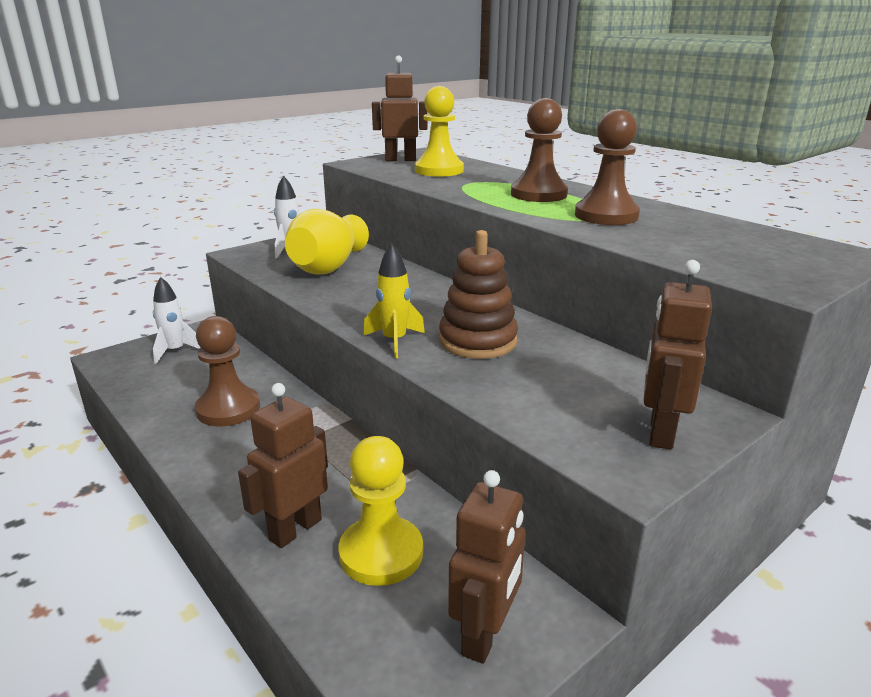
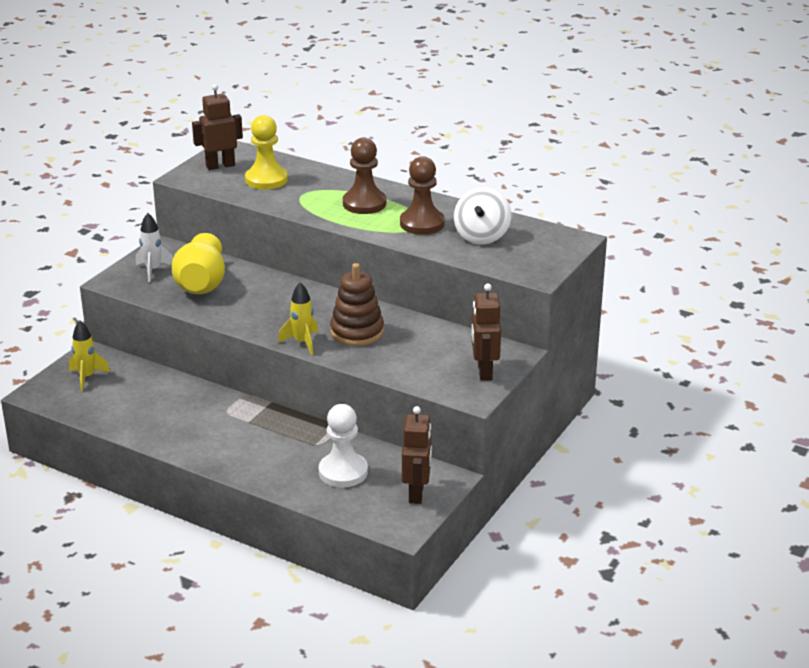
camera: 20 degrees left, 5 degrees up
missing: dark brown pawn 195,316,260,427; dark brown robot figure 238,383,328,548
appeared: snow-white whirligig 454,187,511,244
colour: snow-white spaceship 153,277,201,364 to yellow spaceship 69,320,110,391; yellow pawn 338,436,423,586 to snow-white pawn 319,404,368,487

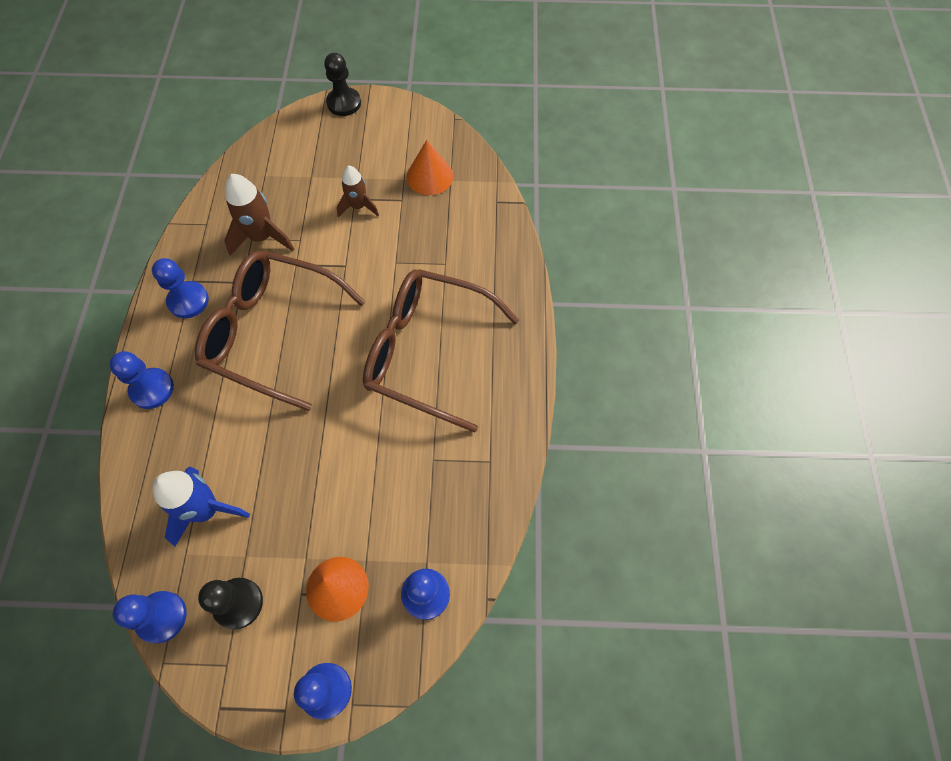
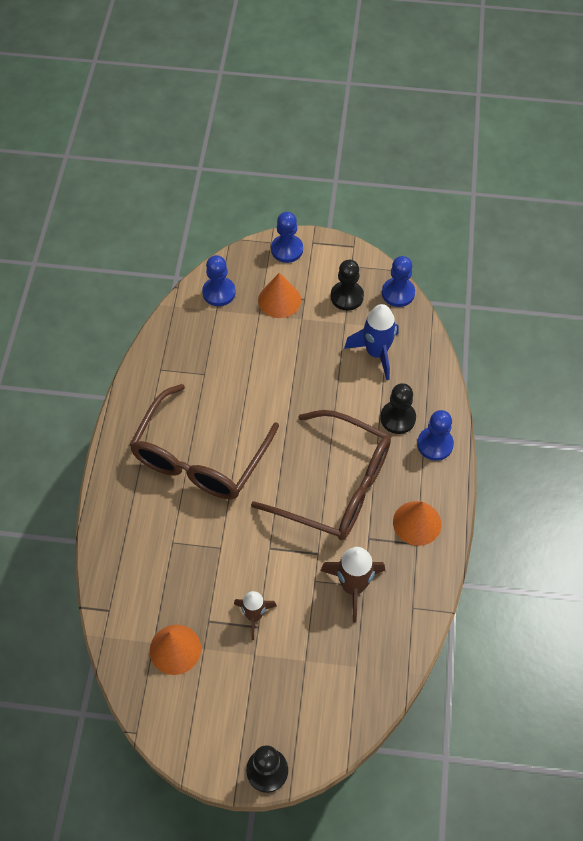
camera: 175 degrees left, 5 degrees down
appeared: jet-black pawn 380,383,416,434
exchanged: blue pawn 152,258,209,318 to bright orange cone shape 393,501,441,546
spun: dark brown glasses 363,269,519,432 = 130,384,279,499 90 degrees clockwise

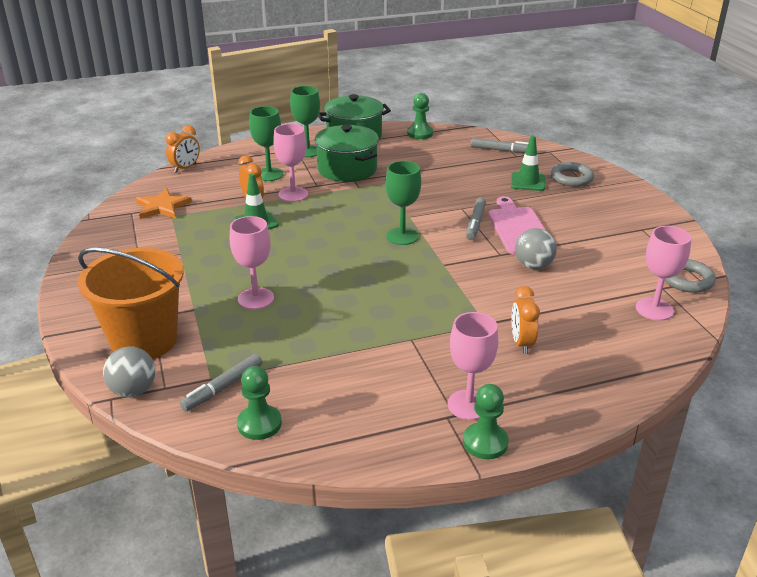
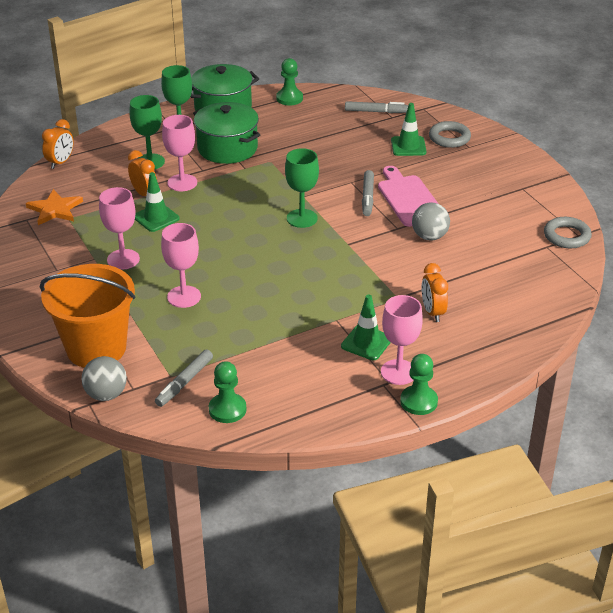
camera: 10 degrees left, 5 degrees up
appeared: emerald traffic cone 341,294,391,360
relocated: pink goblet 636,226,691,321 to 99,187,140,270

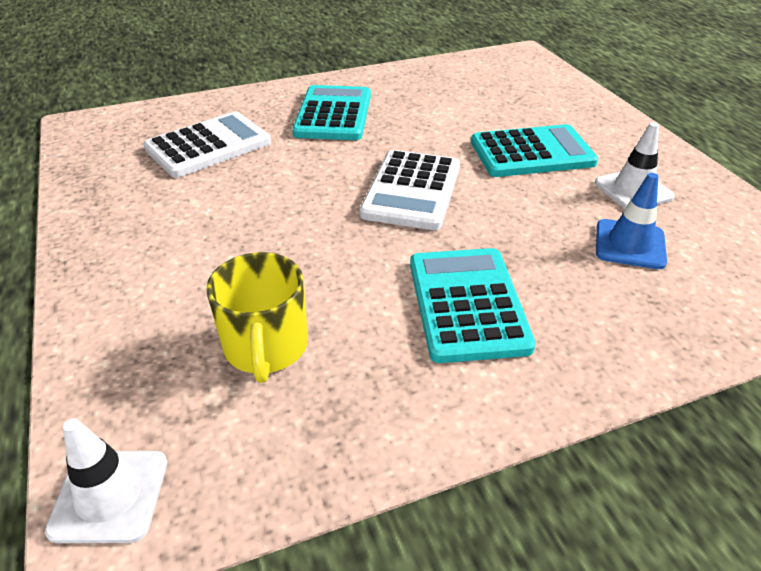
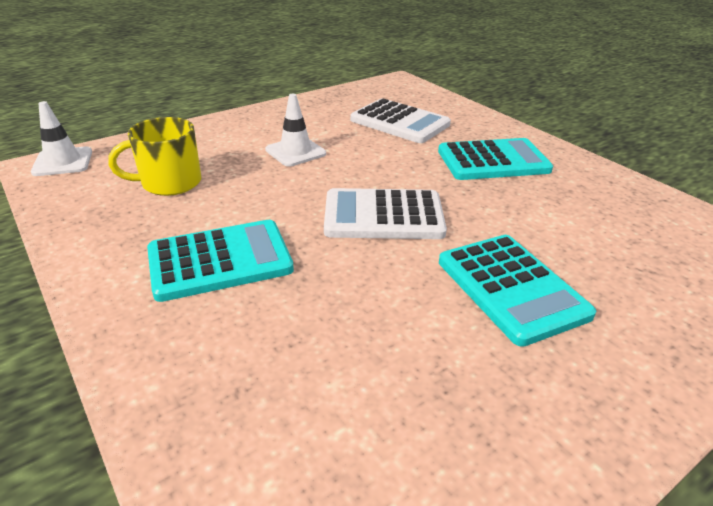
camera: 75 degrees right, 5 degrees down
missing: blue traffic cone 596,173,667,269
relocated: snow-white traffic cone 595,122,675,209 to 265,94,326,167

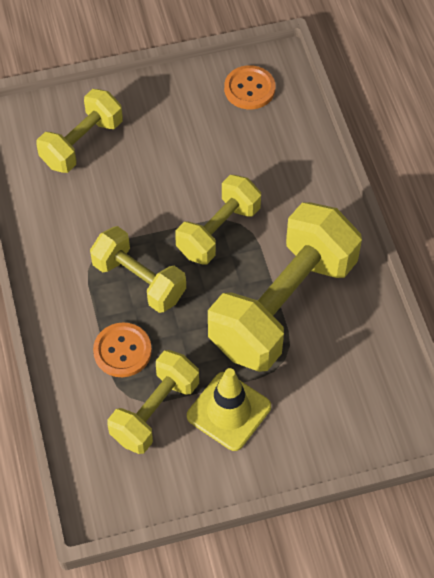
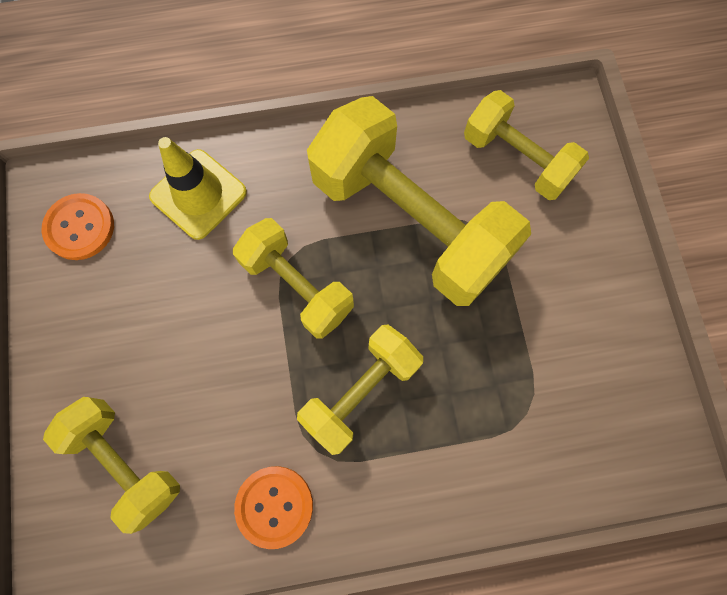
camera: 85 degrees left, 15 degrees up
relocated: yellow traffic cone 187,368,271,451 to 149,137,247,240; bright orange button 93,322,152,377 to 234,466,313,549; yellow free weight 107,350,199,454 to 464,90,589,200

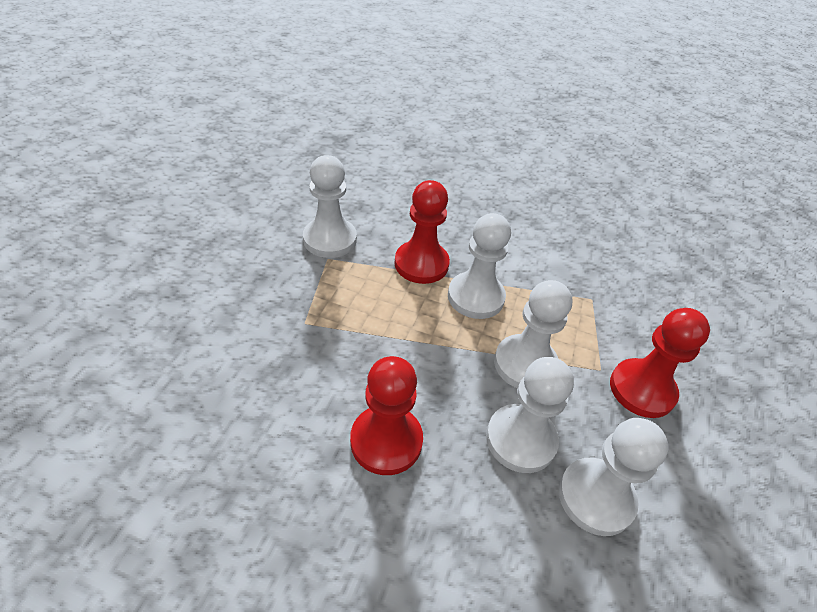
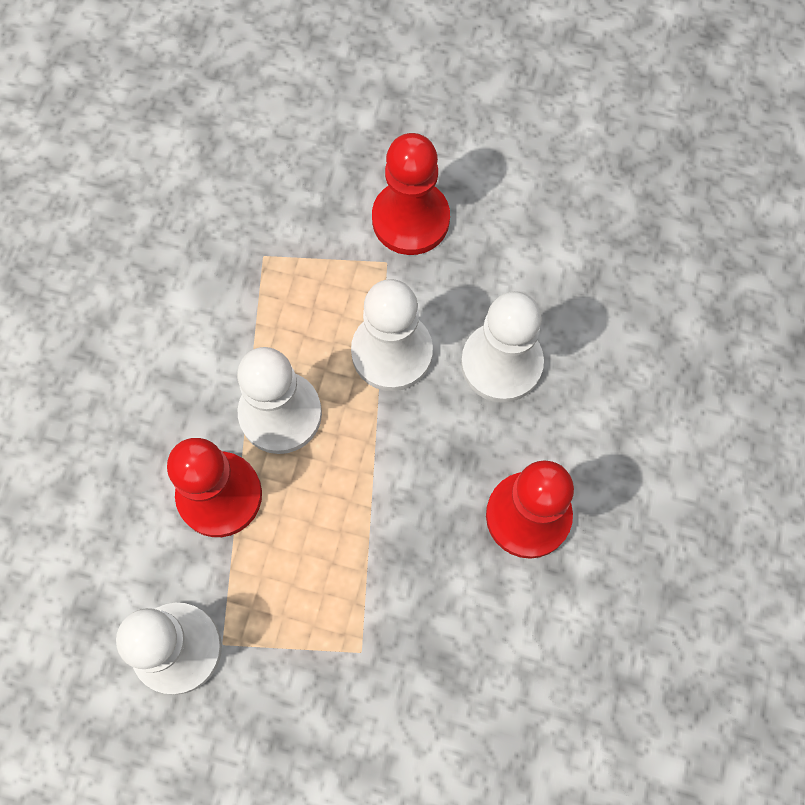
camera: 90 degrees left, 25 degrees up
missing: snow-white pawn 559,418,669,536

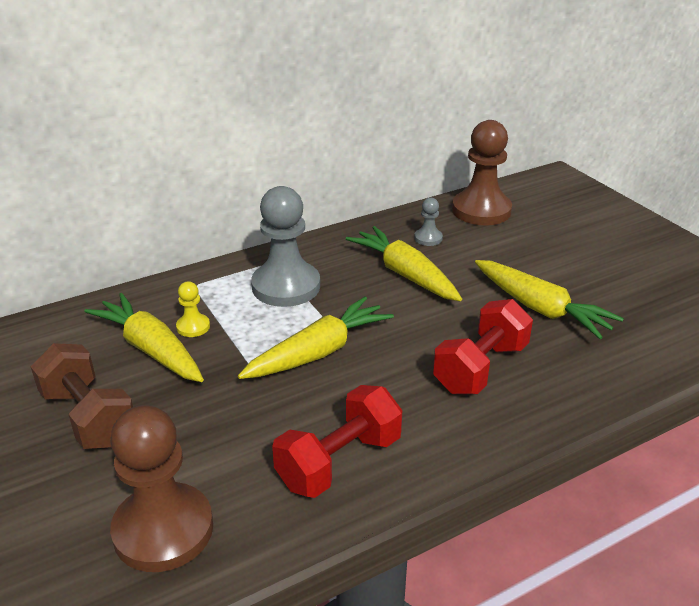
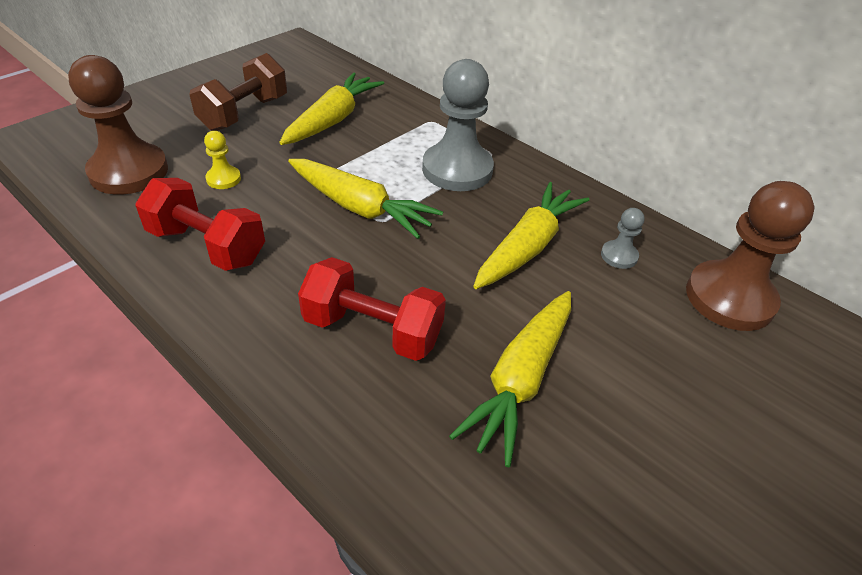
camera: 70 degrees right, 10 degrees up
relocated: yellow pawn 176,281,210,337 to 204,131,241,189

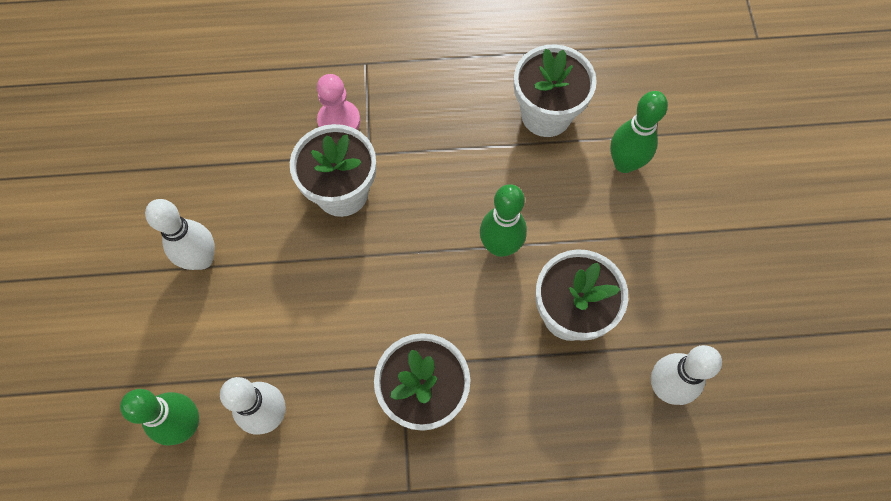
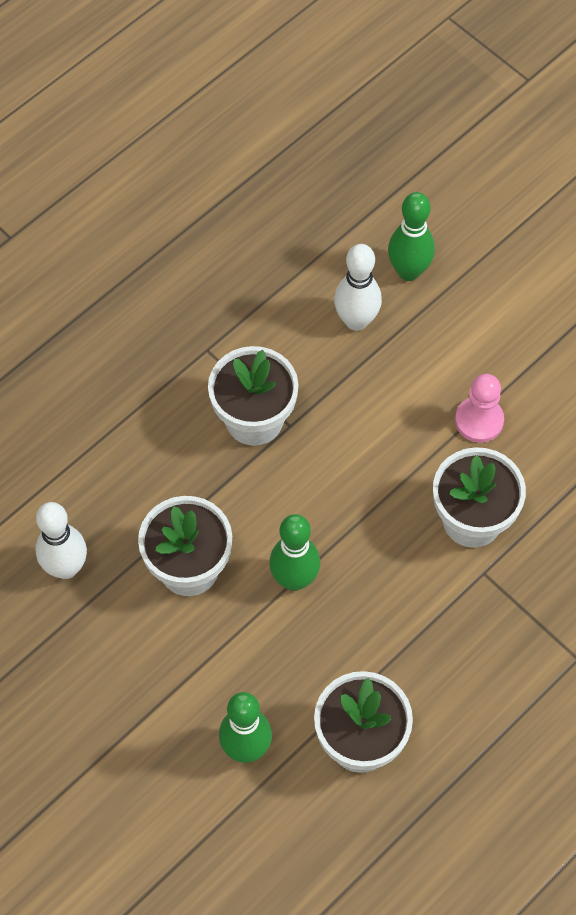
camera: 140 degrees right, 5 degrees down
missing: snow-white bowling pin 145,199,215,270
relocated: pink pawn 317,74,360,130 to 455,374,504,443

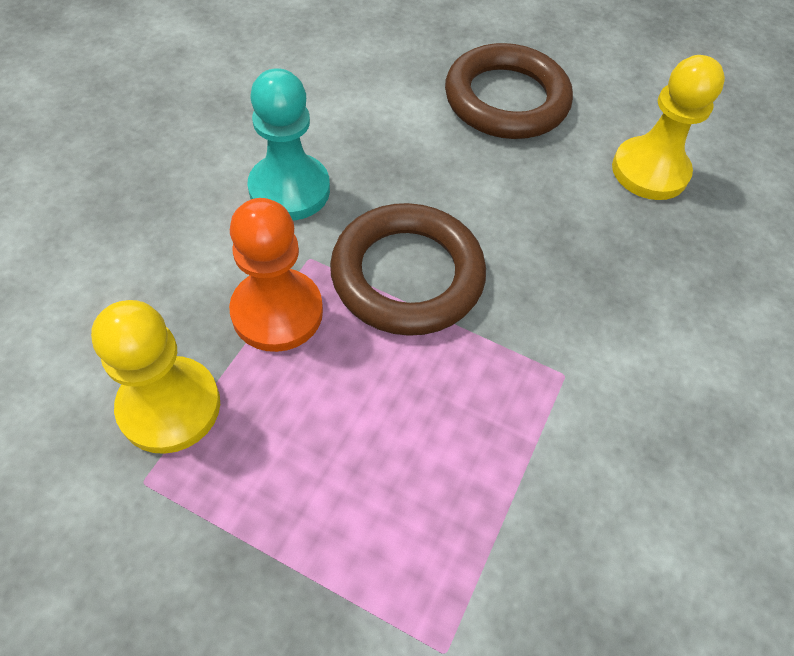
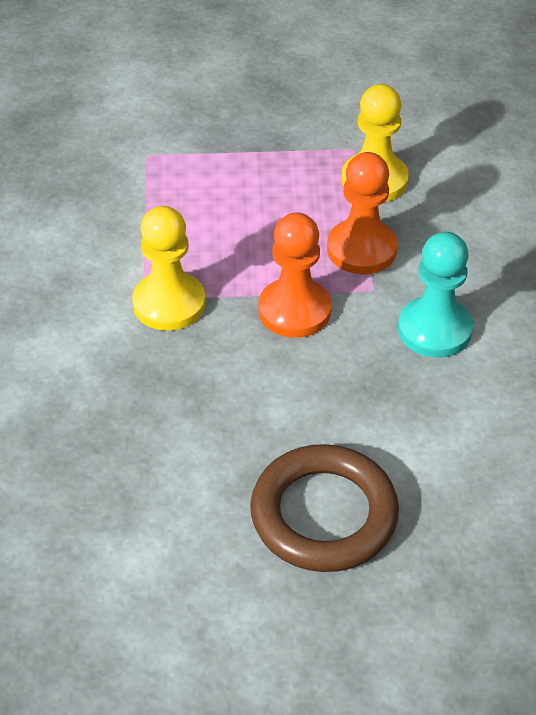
camera: 155 degrees right, 10 degrees down
relocated: yellow pawn 612,55,725,200 to 132,206,206,331
exchanged: dark brown torus 330,203,486,336 to bright orange pawn 259,213,332,338

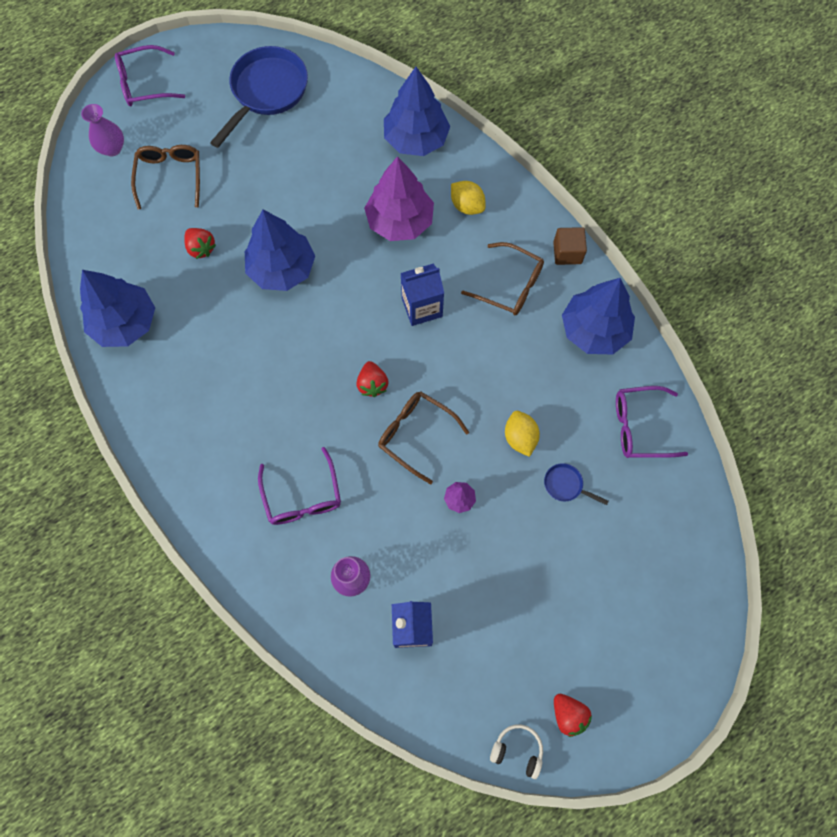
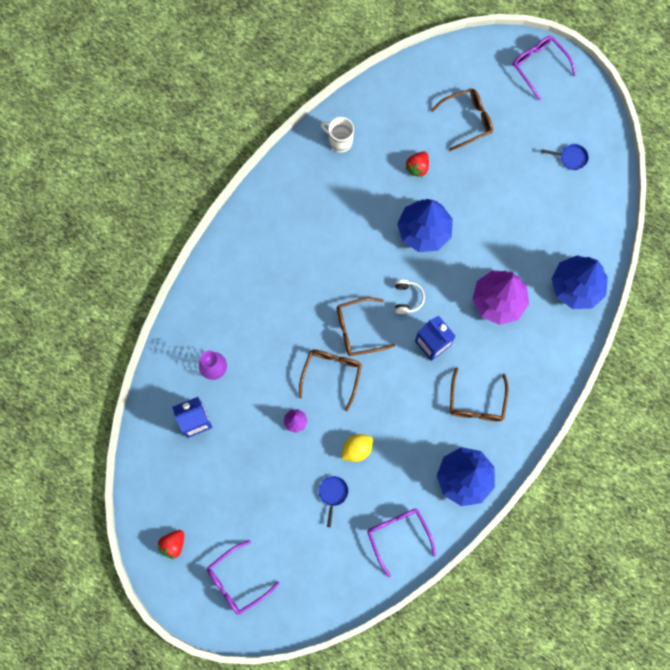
camera: 70 degrees right, 5 degrees up
missing: royal purple flower vase 81,104,124,156; yellow lemon 451,181,485,215; dark brown block 553,227,587,265
relocated: royal purple glasses 258,447,341,525 to 207,540,279,615; snow-white headphones 490,724,543,779 to 395,280,425,314
exchanged: blue fir tree 80,270,155,347 to snow-white coffee mug 321,117,354,152; scarlet berry 356,361,389,397 to dark brown glasses 337,297,395,356
size: blue pan 210,46,308,148 = 541,144,589,170 x0.43

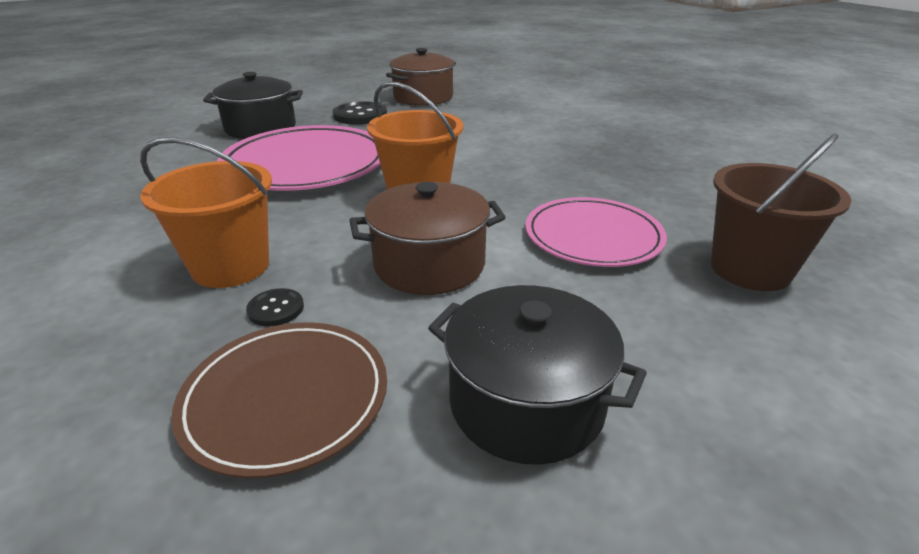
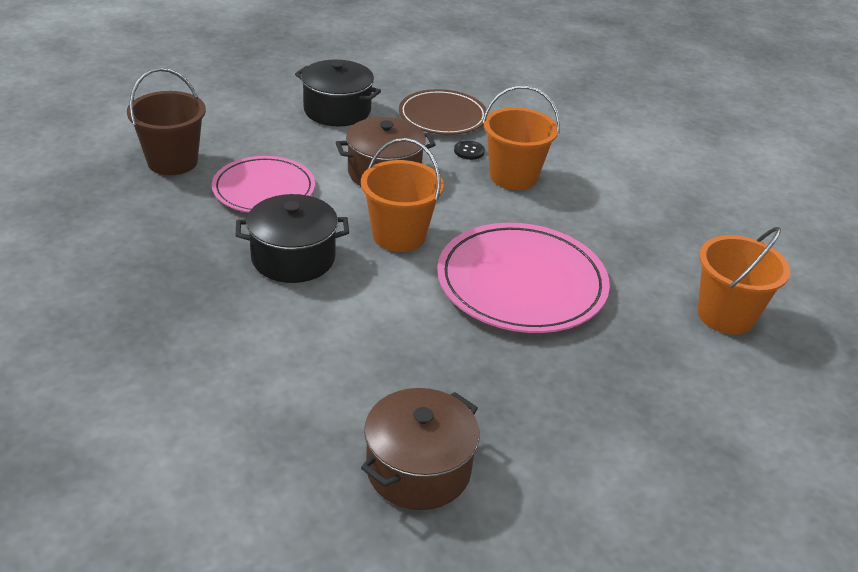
camera: 175 degrees right, 5 degrees up
missing: jet-black button 333,101,387,125
appeared: bright orange bucket 698,227,790,335
relocated: jet-black pot 203,72,303,139 to 236,194,349,283

